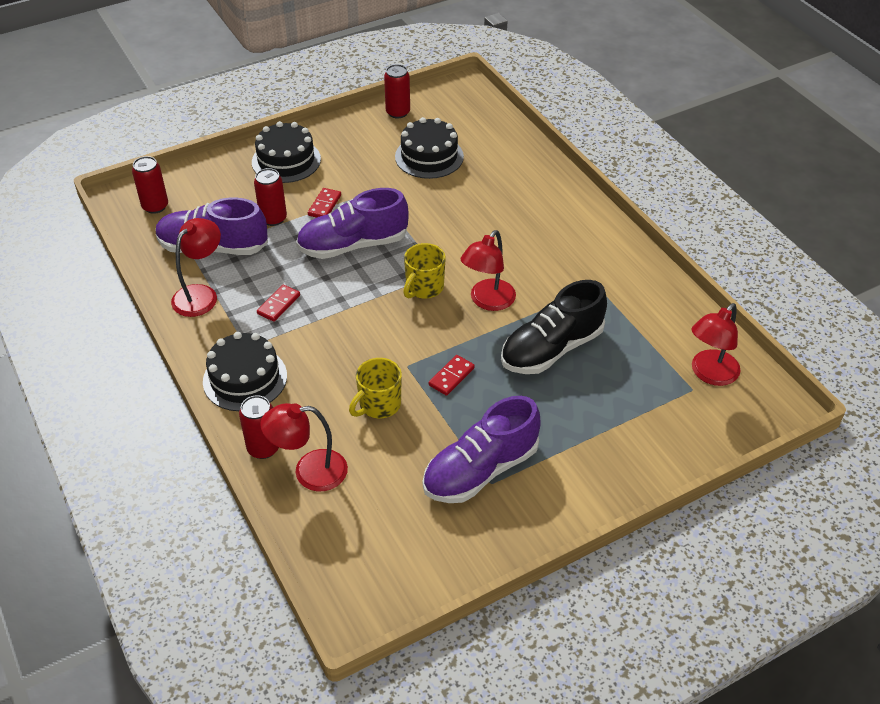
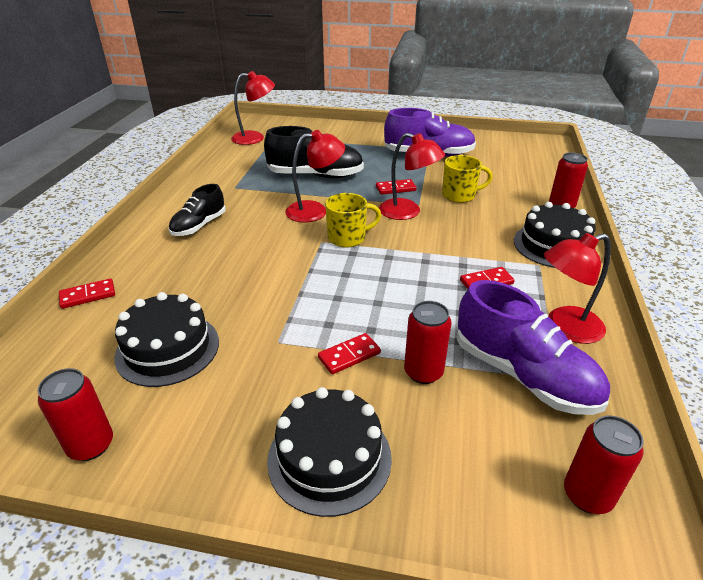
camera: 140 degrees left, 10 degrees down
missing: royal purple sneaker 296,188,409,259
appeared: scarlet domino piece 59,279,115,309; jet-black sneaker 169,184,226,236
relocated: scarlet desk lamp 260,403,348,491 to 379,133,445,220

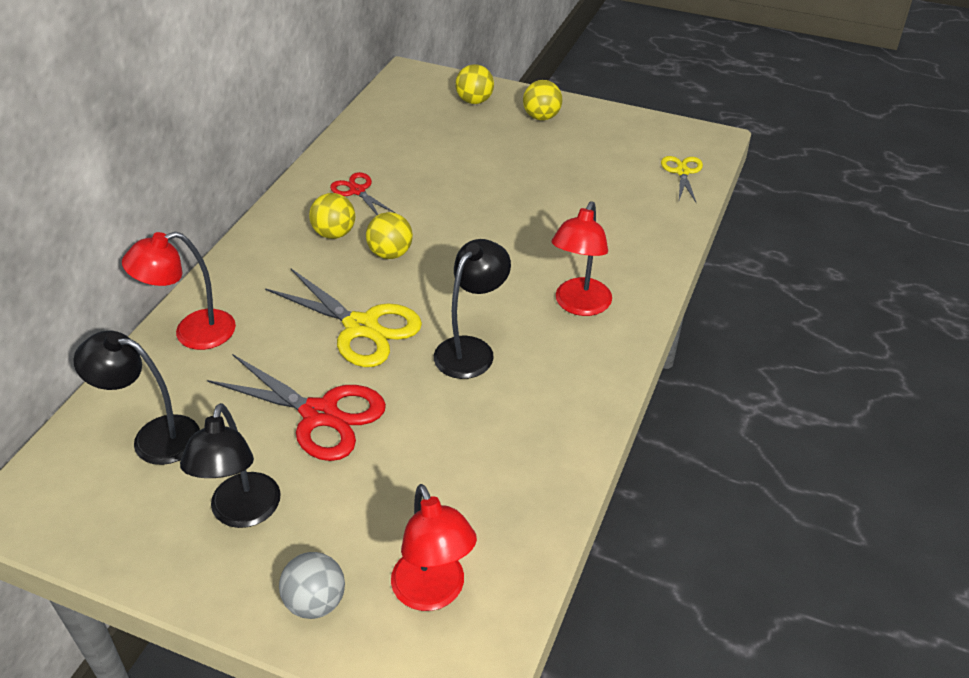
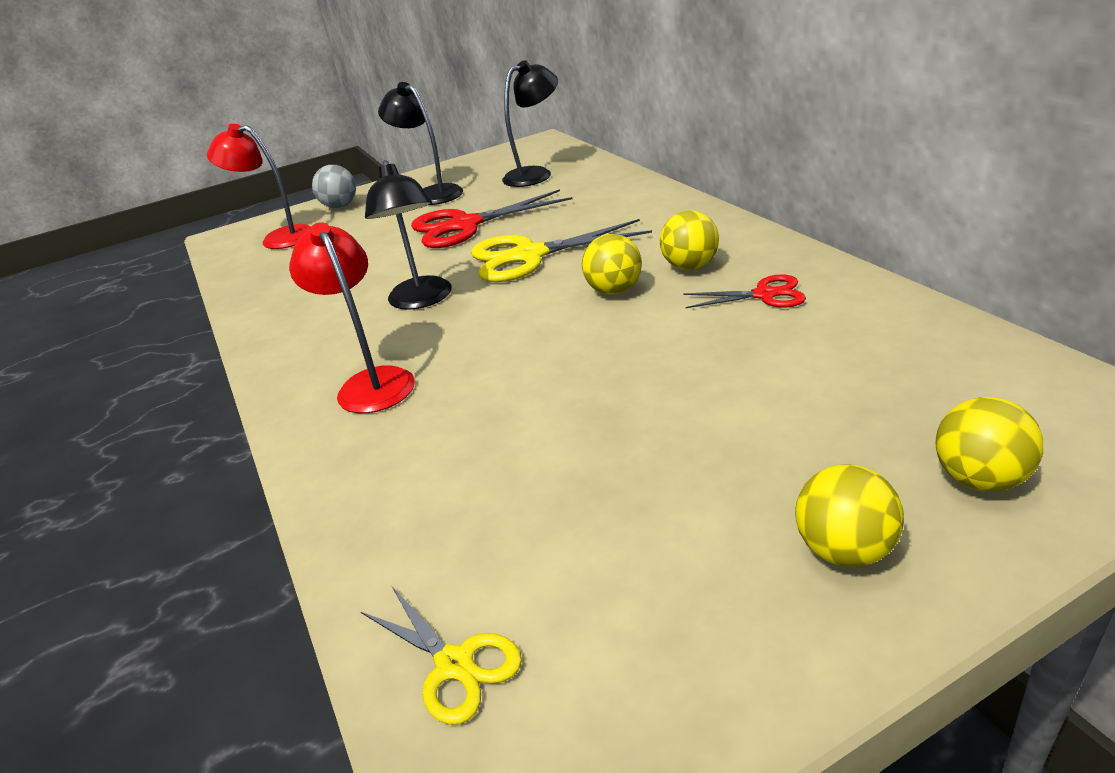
camera: 135 degrees right, 10 degrees down
missing: scarlet desk lamp 122,232,236,350

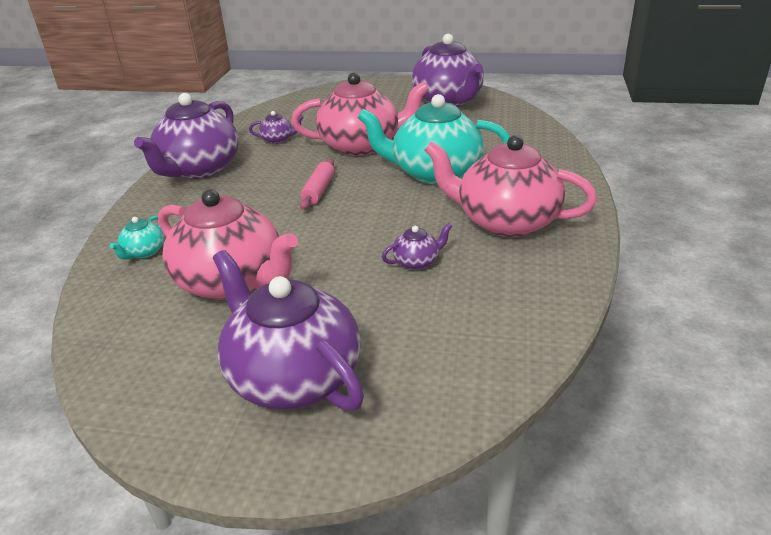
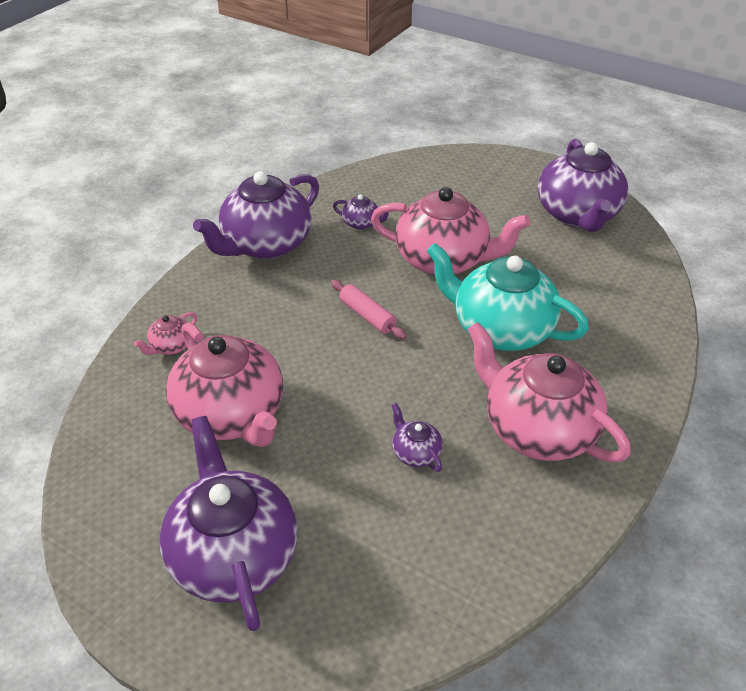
camera: 20 degrees right, 10 degrees up
colour: aqua teapot 109,216,164,260 to pink teapot 134,312,197,355
spun: pink pastry roller 300,159,335,210 = 331,280,407,339 75 degrees counterclockwise; royal purple teapot 382,223,453,270 = 391,403,443,472 120 degrees counterclockwise

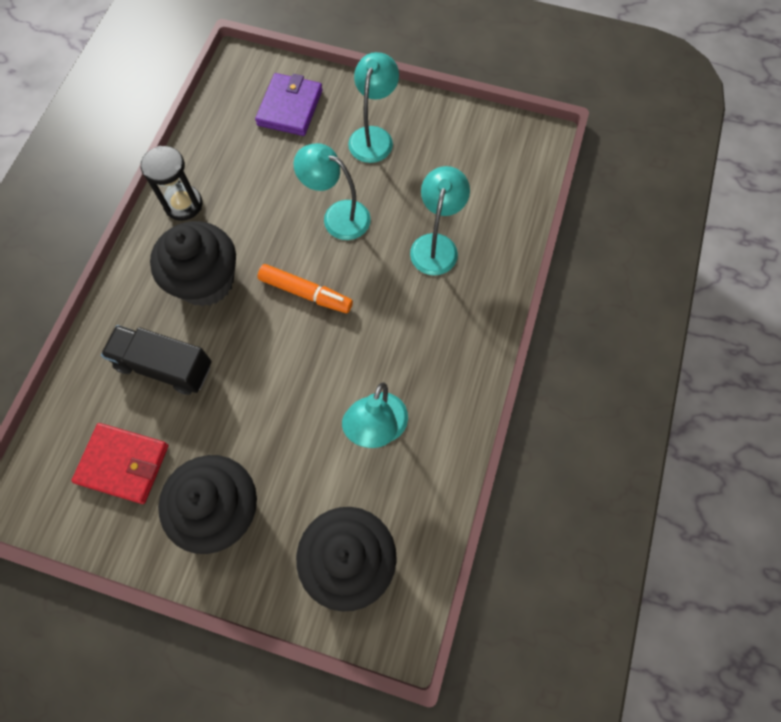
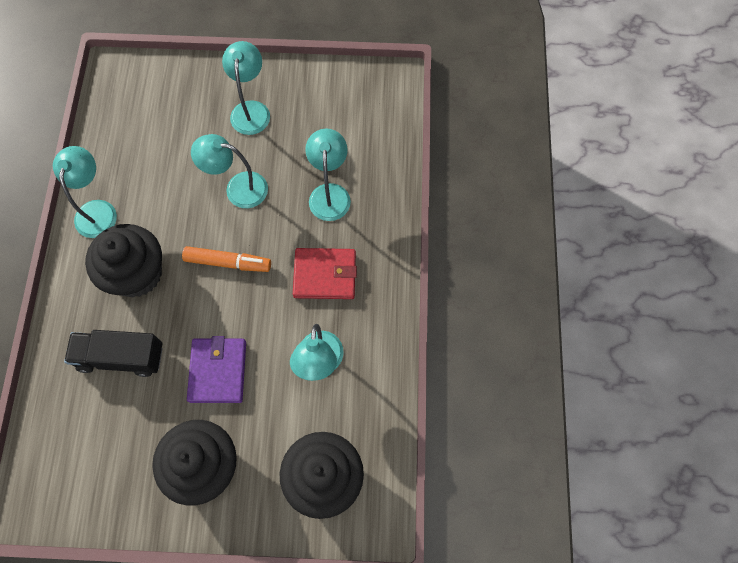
camera: 15 degrees left, 0 degrees up
relocated: royal purple wallet 255,73,323,136 to 187,336,246,403; scarlet wallet 72,423,169,504 to 293,248,357,299
exchanged: jet-black sand timer 141,146,203,221 to aqua desk lamp 53,146,117,238

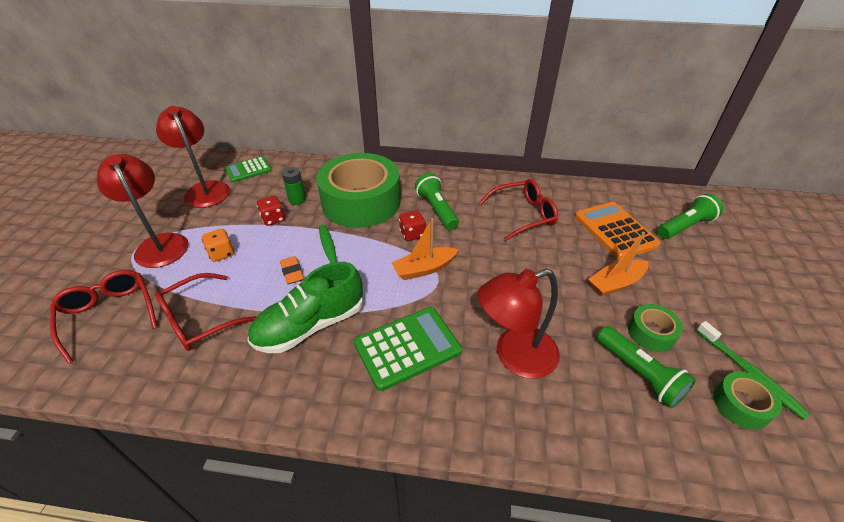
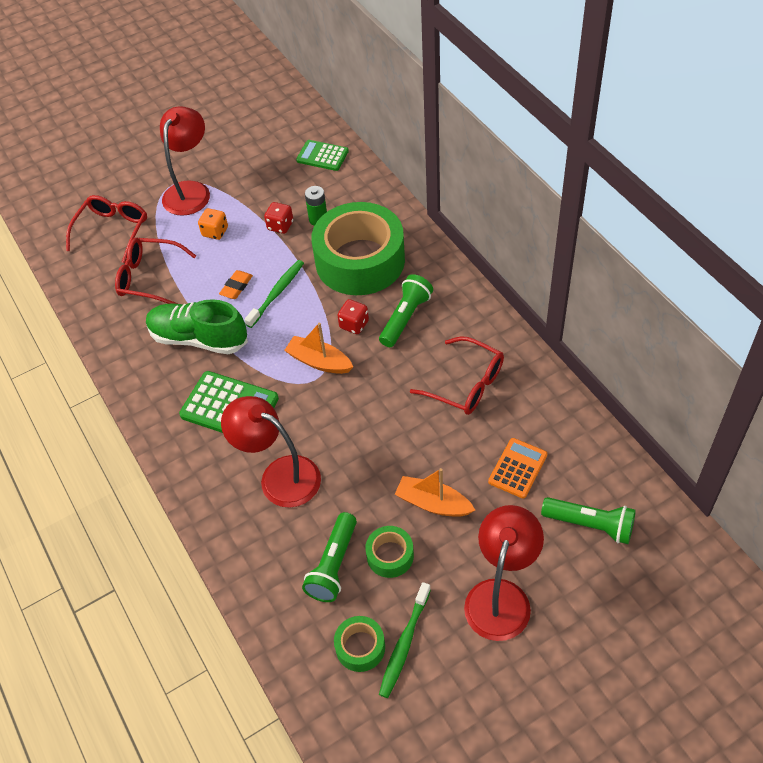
camera: 55 degrees right, 10 degrees up
relocated: scarlet desk lamp 156,106,230,208 to 464,505,544,641
size: bright orange pocket calculator 575,202,661,260 = 488,438,547,498 x0.65

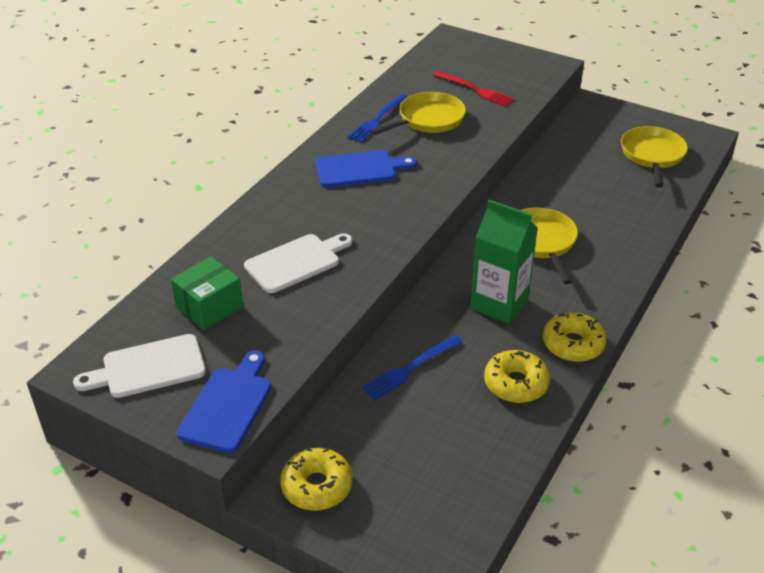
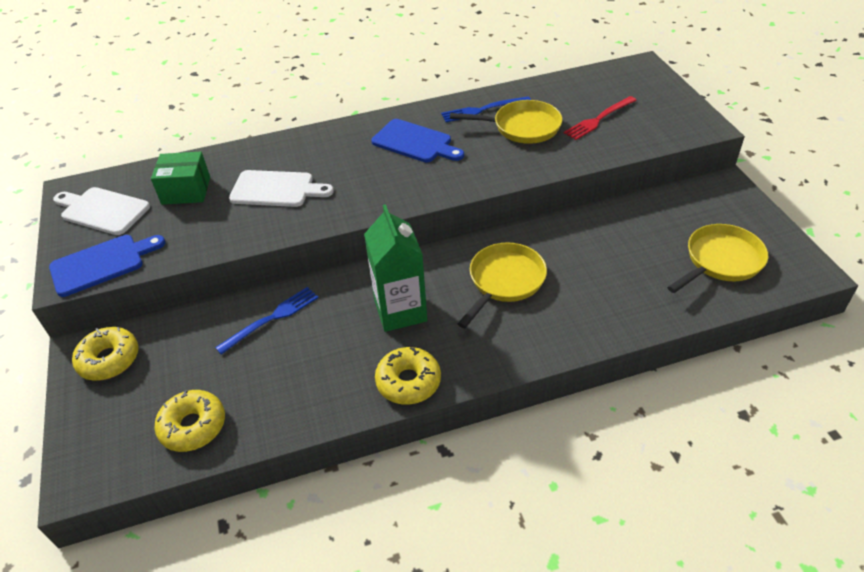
camera: 45 degrees right, 5 degrees up
relocated: yellow donut 484,350,550,403 to 154,390,225,452
spun: blue fork 361,335,462,400 = 215,287,318,354 135 degrees clockwise; scarlet fork 433,71,514,107 = 564,96,637,140 60 degrees clockwise

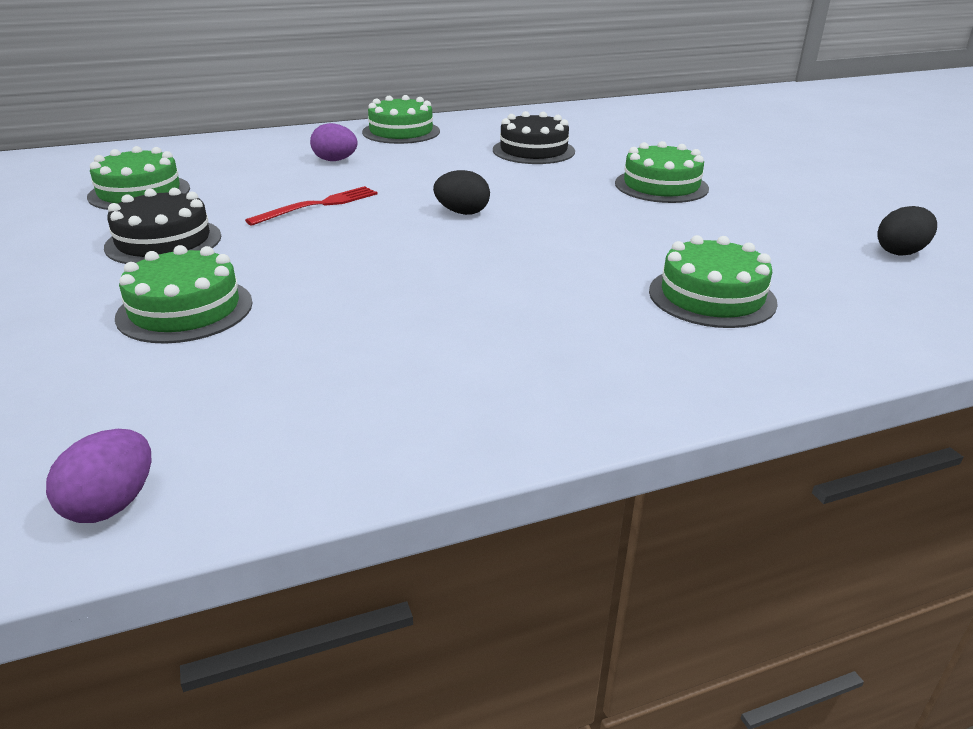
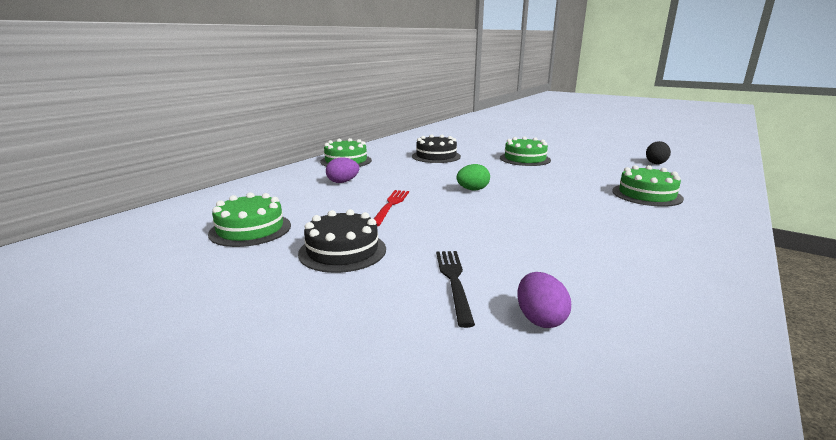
camera: 35 degrees left, 10 degrees down
relocated: royal purple egg shape 46,429,151,523 to 517,272,571,328
exchanged: emerald gateau 115,245,253,344 to jet-black fork 436,251,475,328
colour: jet-black egg shape 433,170,490,215 to emerald egg shape 456,164,490,190

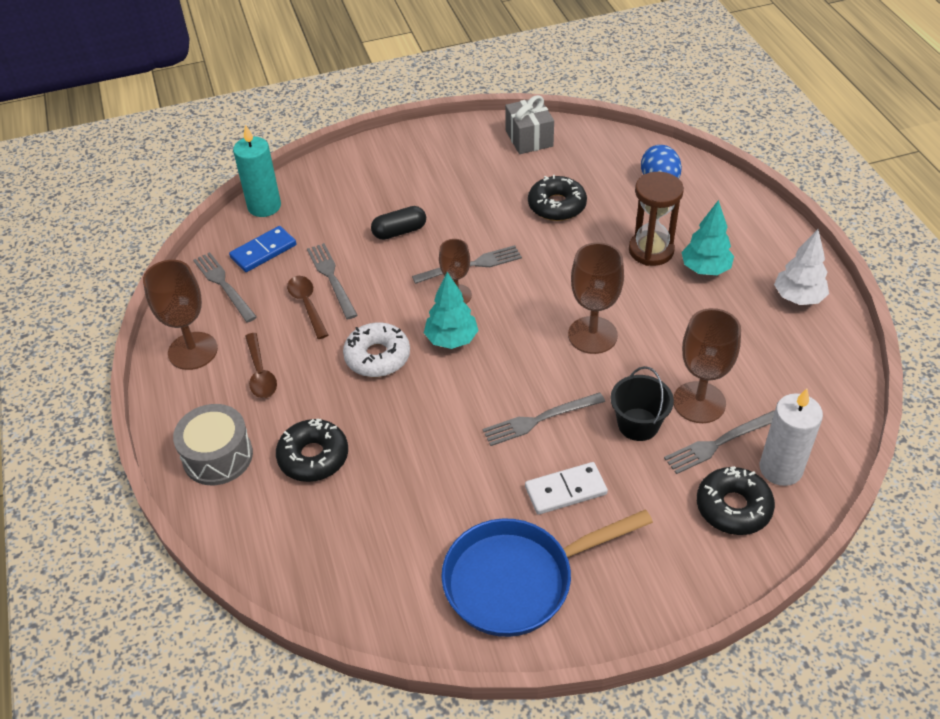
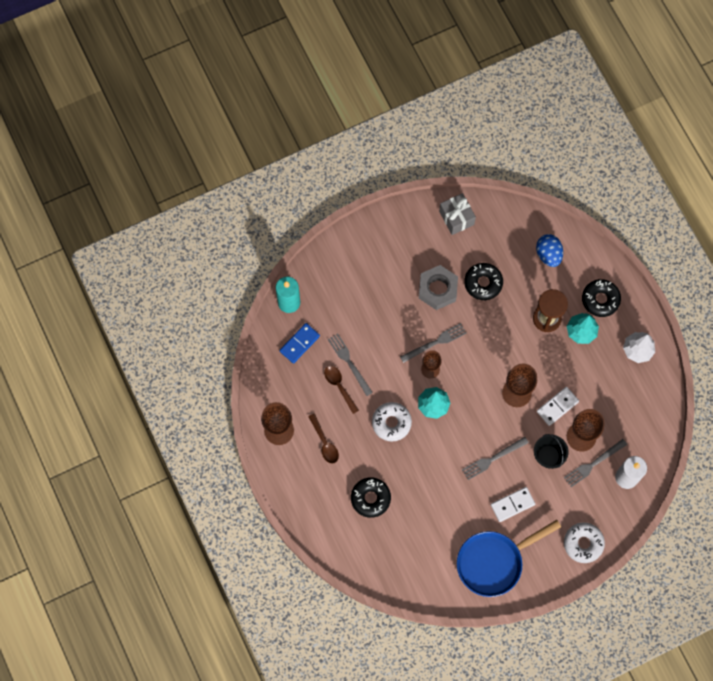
camera: 10 degrees left, 25 degrees up
missing: gray toy drum 173,404,253,485; gray fork 193,252,257,323; jet-black pill shape 371,206,426,240
appeared: gray hex nut 419,265,458,310; snow-white domino piece 537,387,579,426; snow-white donut 564,522,605,563
relocated: jet-black donut 697,466,775,535 to 582,279,621,317

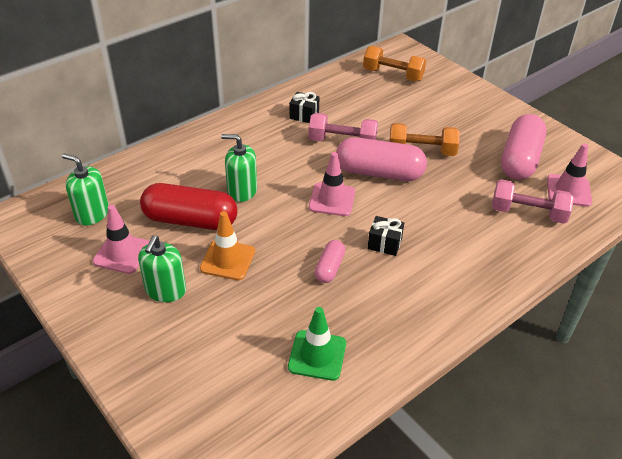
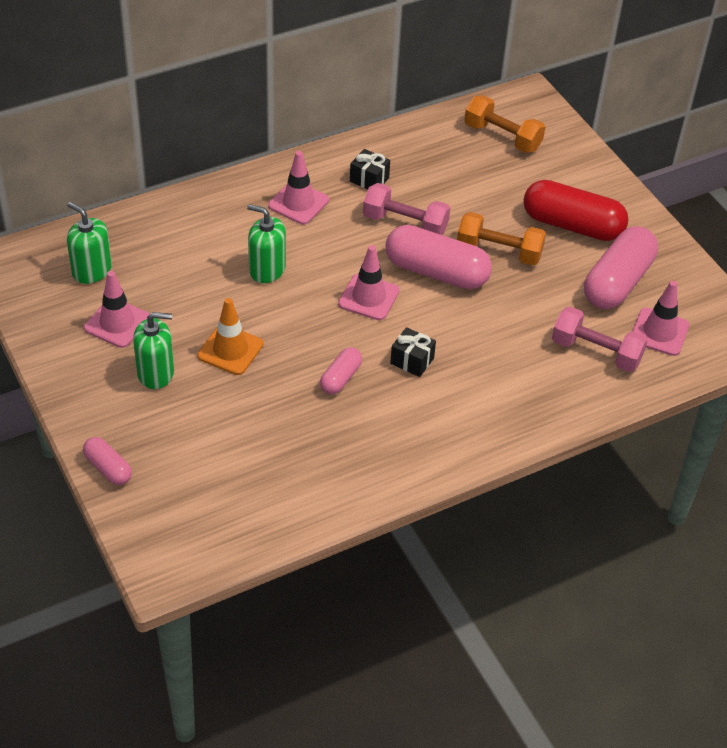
camera: 10 degrees right, 5 degrees up
missing: emerald traffic cone 288,307,346,381
appeared: pink pill shape 83,437,132,485; pink traffic cone 268,151,329,224
relocated: scarlet pill shape 140,183,238,230 to 523,180,629,241
spun: emerald pump bottle 138,236,186,302 = 133,312,174,389 120 degrees counterclockwise

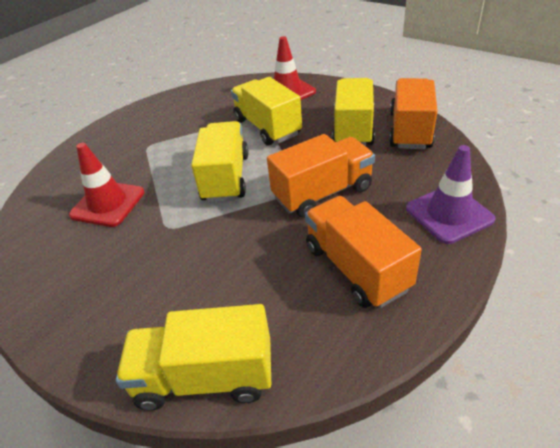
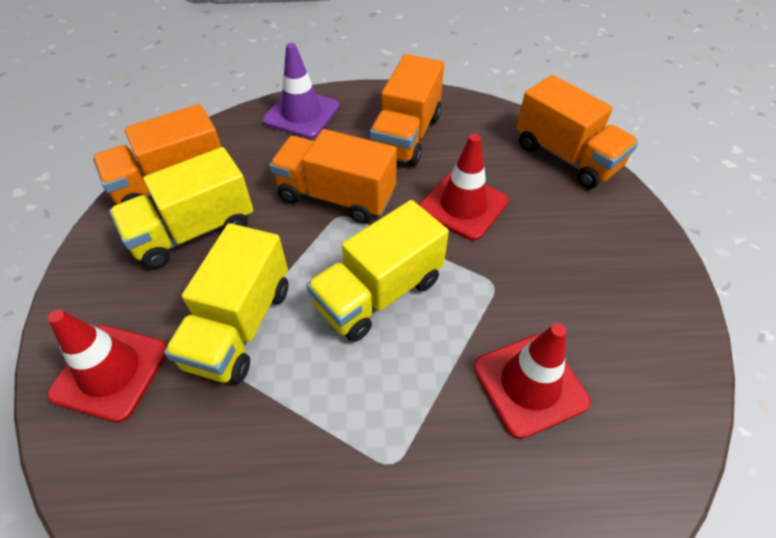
camera: 135 degrees left, 10 degrees up
appeared: scarlet traffic cone 419,134,509,241
colour: yellow lorry 116,304,271,410 to bright orange lorry 516,75,639,189

